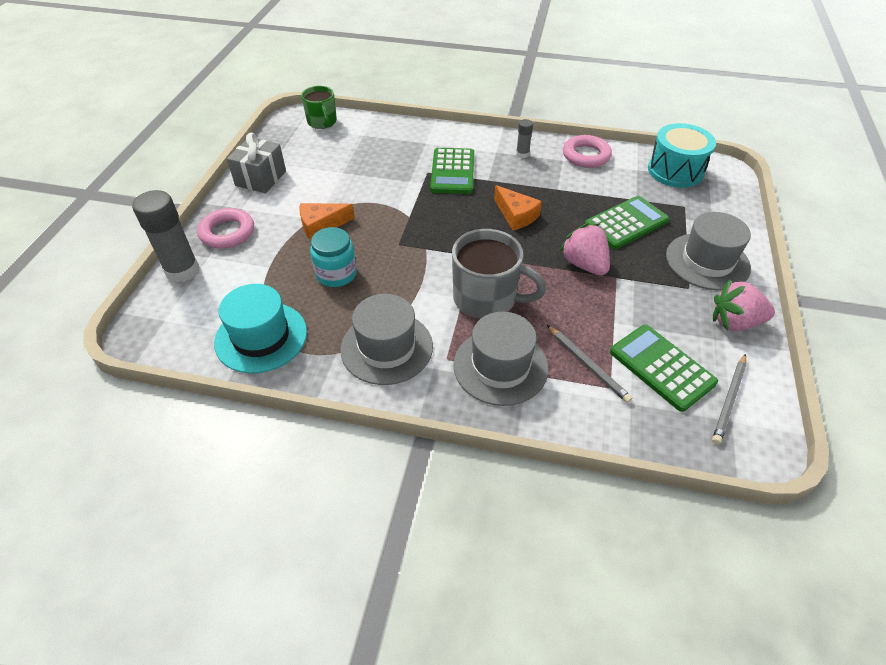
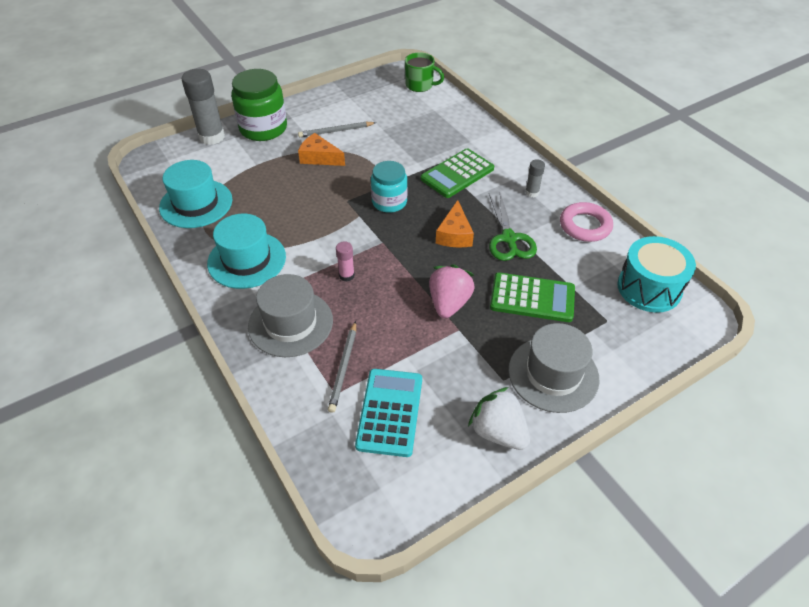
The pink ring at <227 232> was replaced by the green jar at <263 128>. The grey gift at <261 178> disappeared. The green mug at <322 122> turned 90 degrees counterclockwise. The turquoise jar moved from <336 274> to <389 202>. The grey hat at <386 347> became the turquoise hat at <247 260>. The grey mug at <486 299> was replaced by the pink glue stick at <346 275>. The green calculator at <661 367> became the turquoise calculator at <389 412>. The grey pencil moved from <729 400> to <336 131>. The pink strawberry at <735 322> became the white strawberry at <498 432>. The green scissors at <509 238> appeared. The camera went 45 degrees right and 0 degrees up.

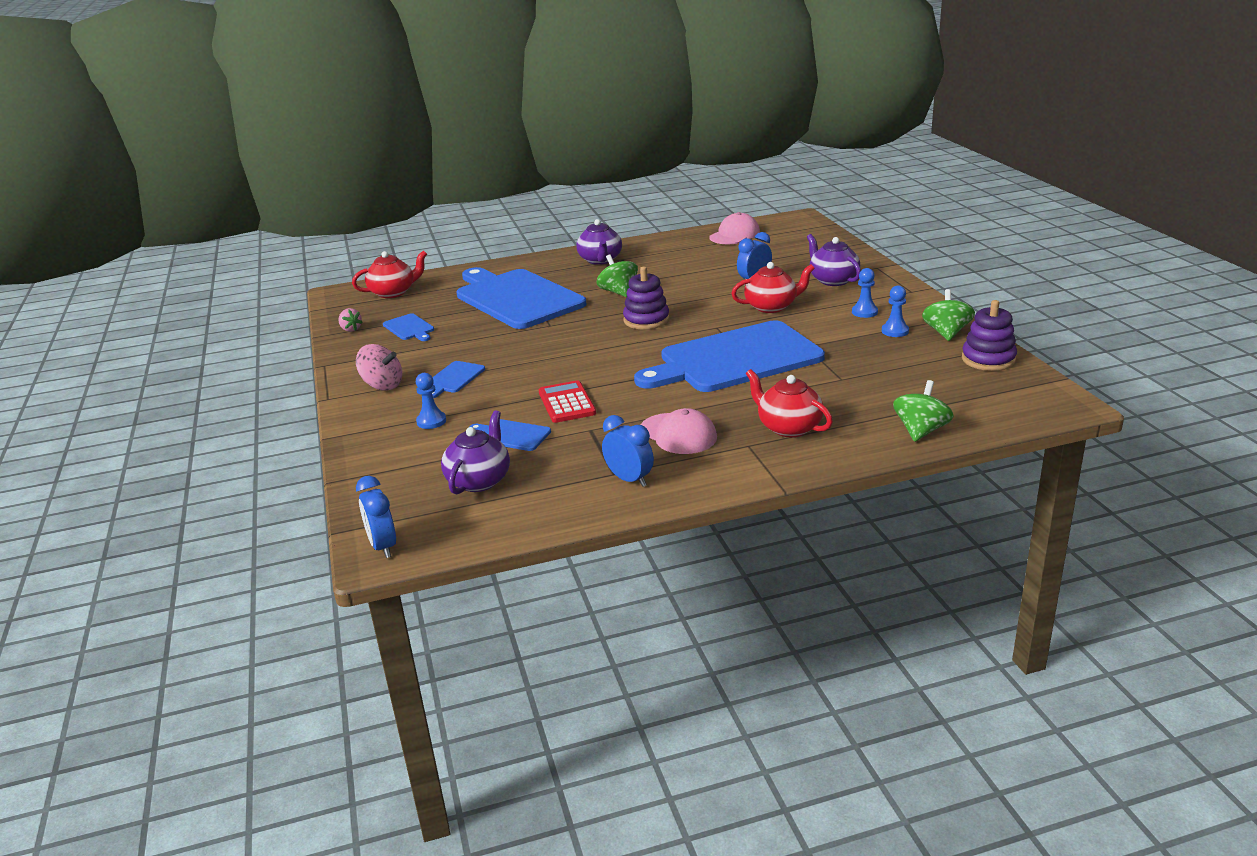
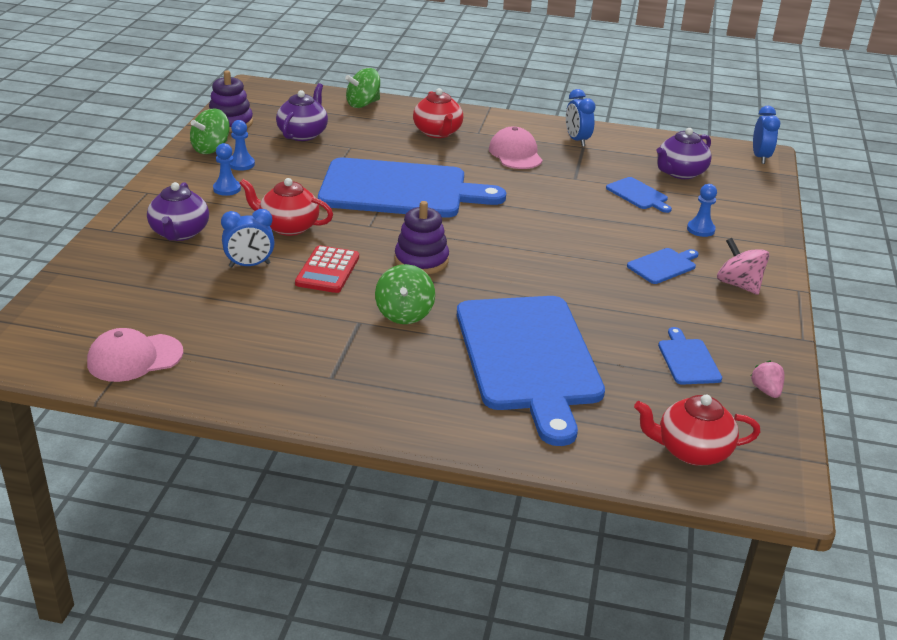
The red calculator moved from <567 403> to <327 270>. The purple teapot moved from <600 260> to <303 134>. The camera went 155 degrees left and 5 degrees up.

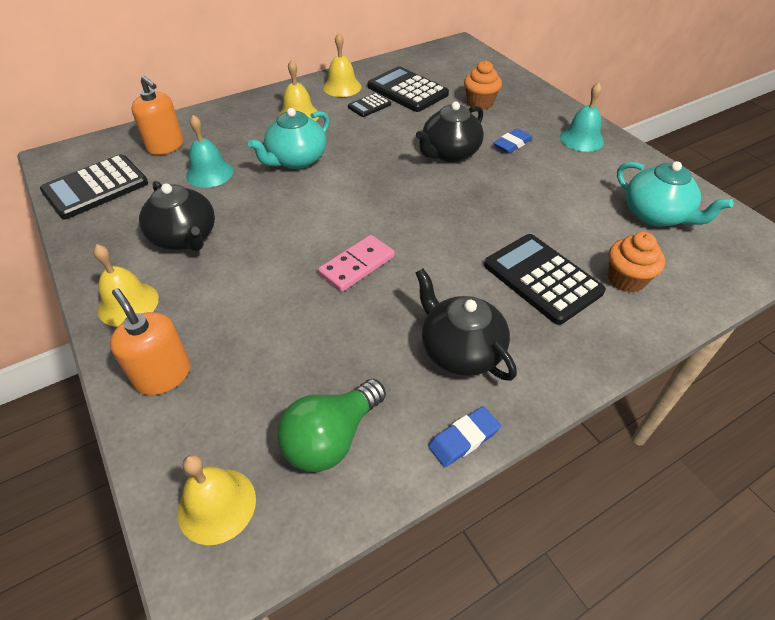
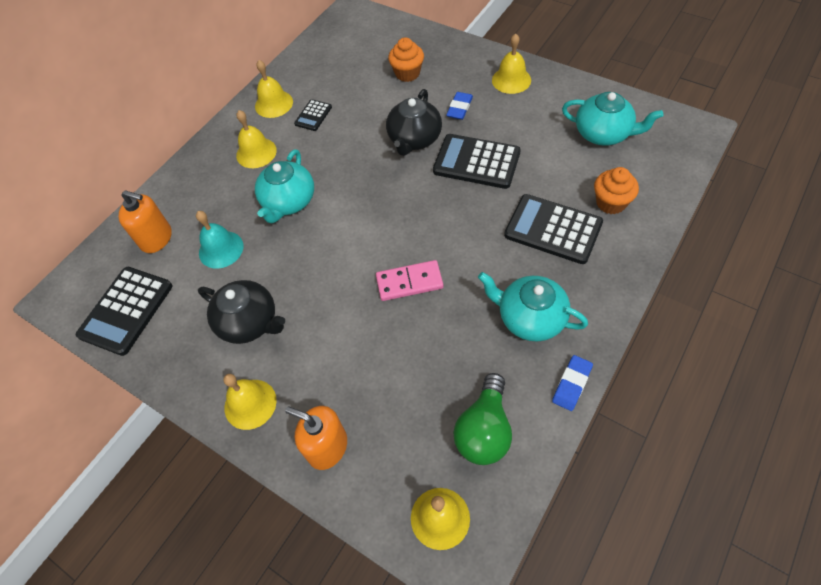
The pink domino at <357 265> turned 60 degrees clockwise. The black calculator moved from <407 90> to <476 162>. The black teapot at <460 350> became the turquoise teapot at <530 318>. The turquoise bell at <581 139> became the yellow bell at <511 80>. The camera went 20 degrees left and 10 degrees up.

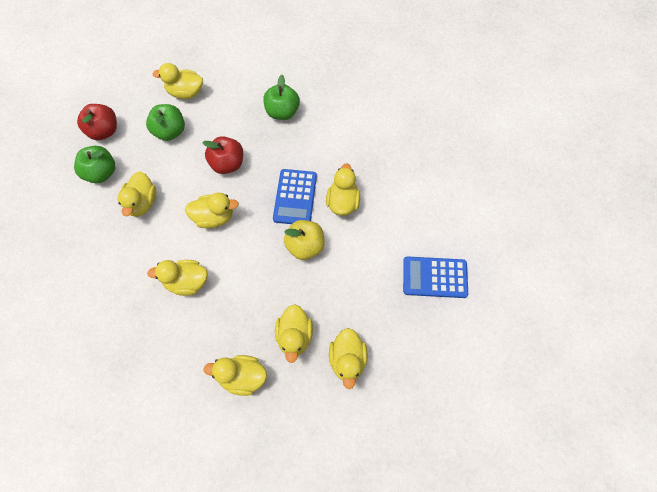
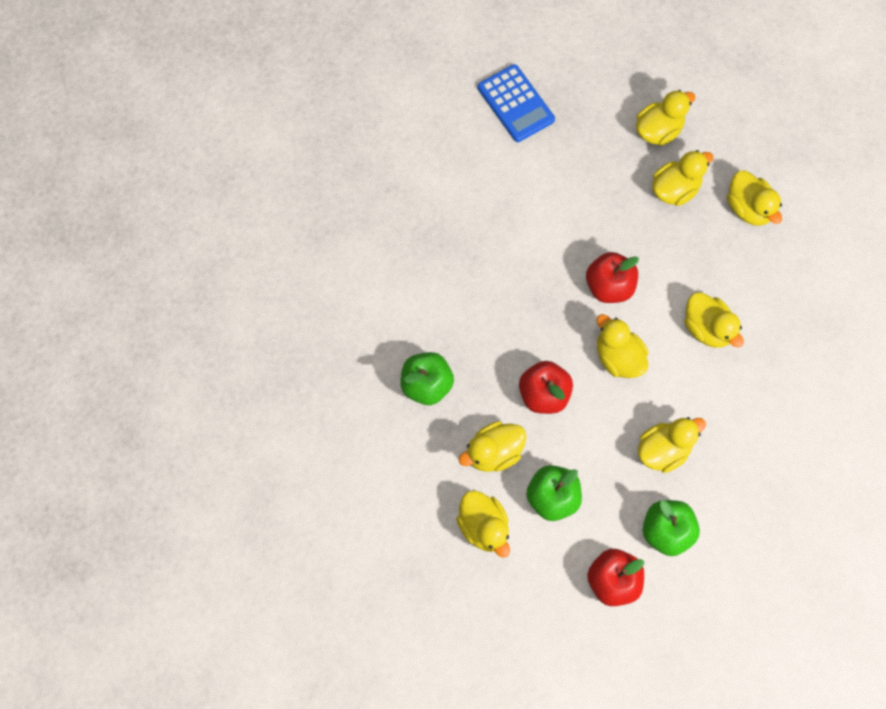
The blue calculator at <295 197> disappeared. The yellow apple at <305 246> disappeared. The yellow duck moved from <342 202> to <493 452>. The red apple at <609 286> appeared. The camera went 125 degrees left and 5 degrees up.

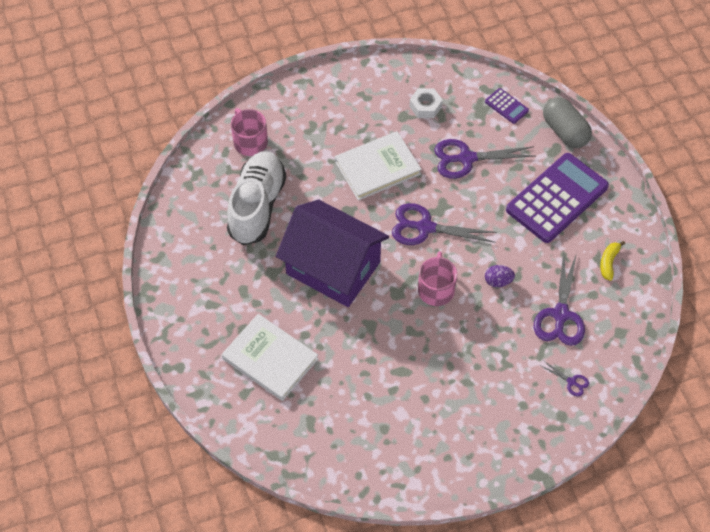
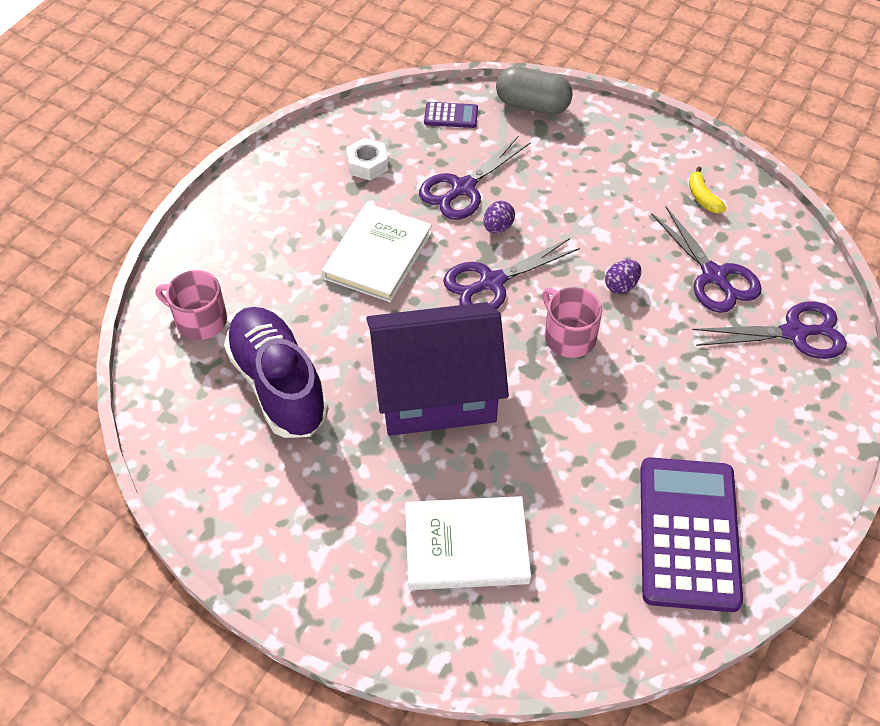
The white shoe at <257 206> became the purple shoe at <278 385>. The purple calculator moved from <557 198> to <688 534>. The purple scissors at <571 382> changed to 2.18 times the size. The purple egg at <498 227> appeared. The camera went 40 degrees left and 5 degrees down.

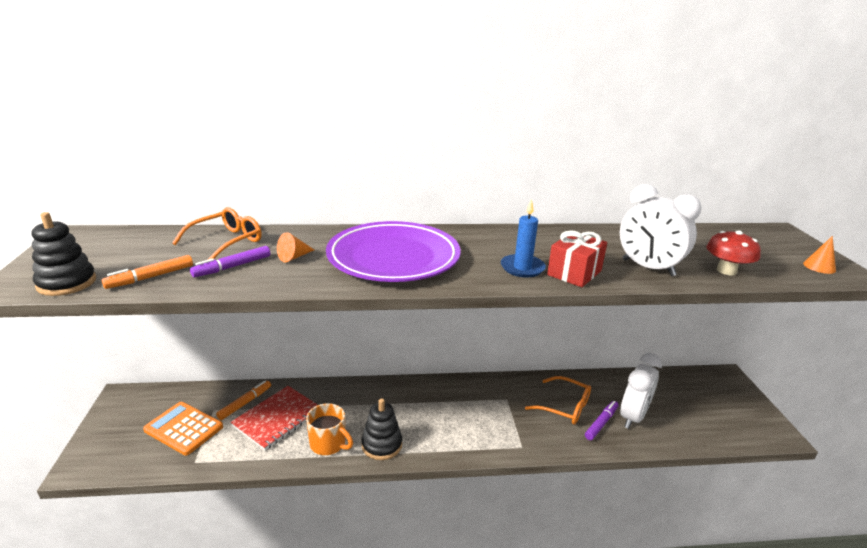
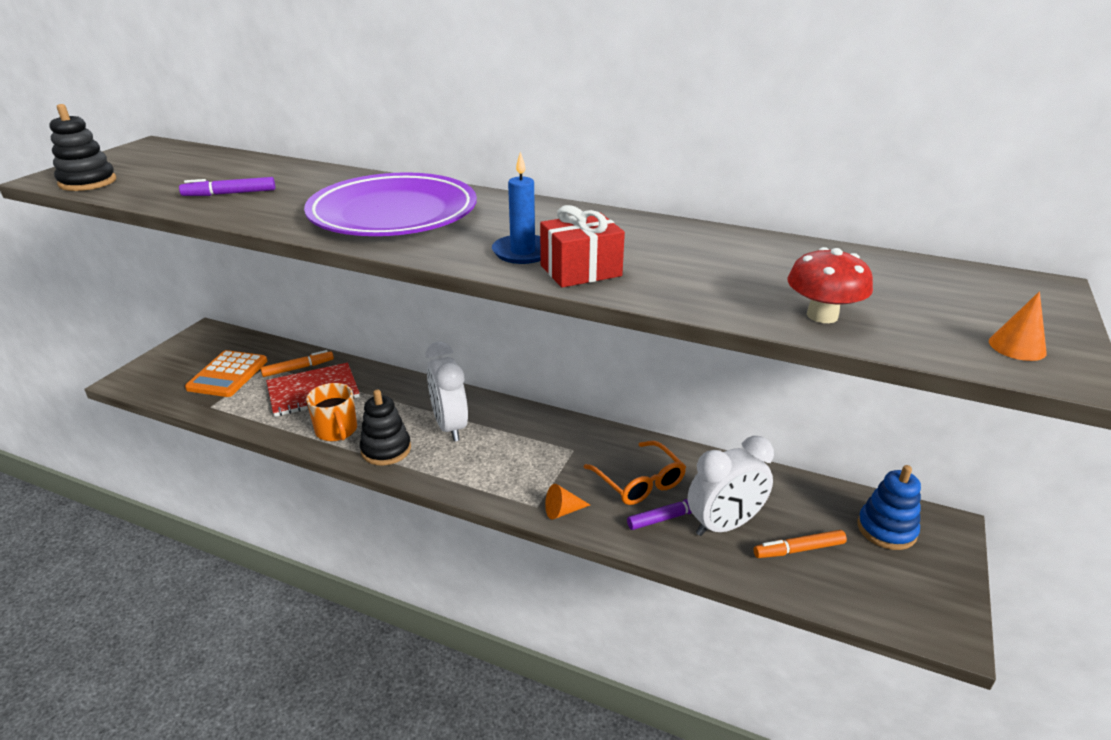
The orange marker moved from <150 277> to <798 549>. The orange calculator at <183 428> turned 135 degrees counterclockwise. The orange glasses at <226 242> disappeared. The orange cone moved from <294 257> to <563 511>. The white clock moved from <648 268> to <450 426>. The blue stacking toy at <886 529> appeared. The camera went 30 degrees right and 5 degrees up.

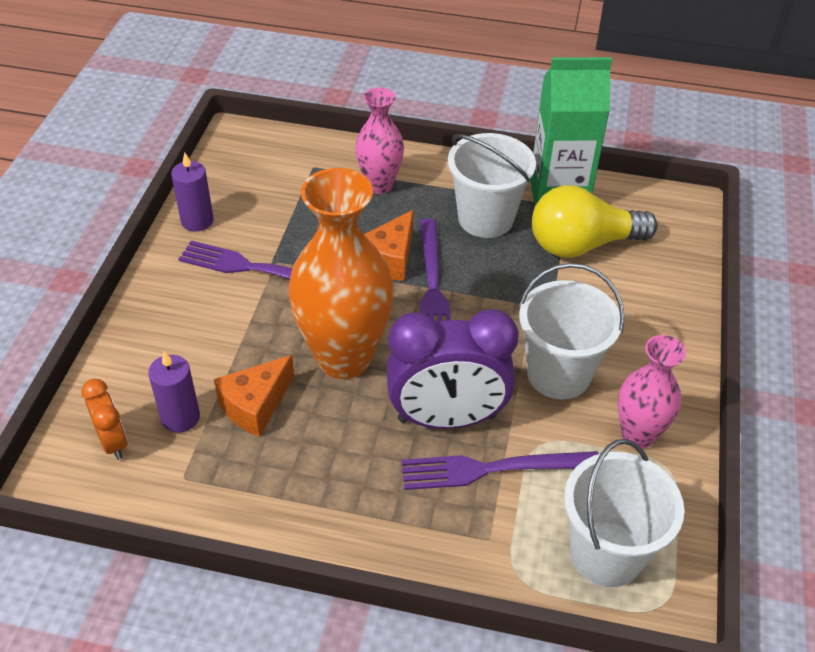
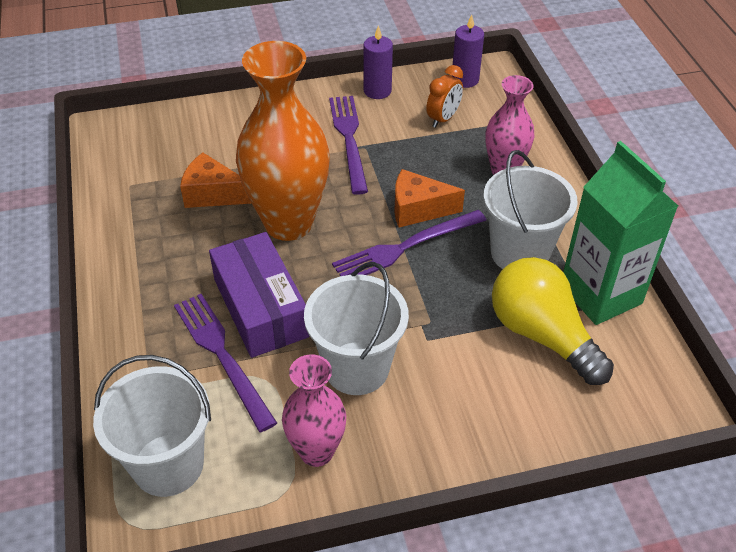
The orange clock moved from <113 442> to <443 119>. The purple candle moved from <180 417> to <465 80>. The purple clock at <447 418> was replaced by the purple box at <260 308>. The camera went 65 degrees right and 0 degrees up.

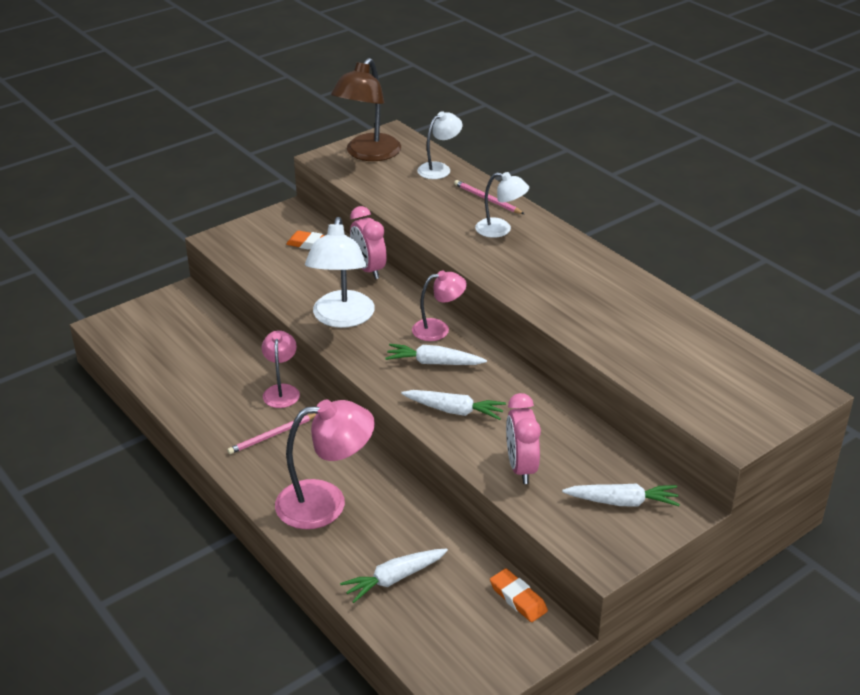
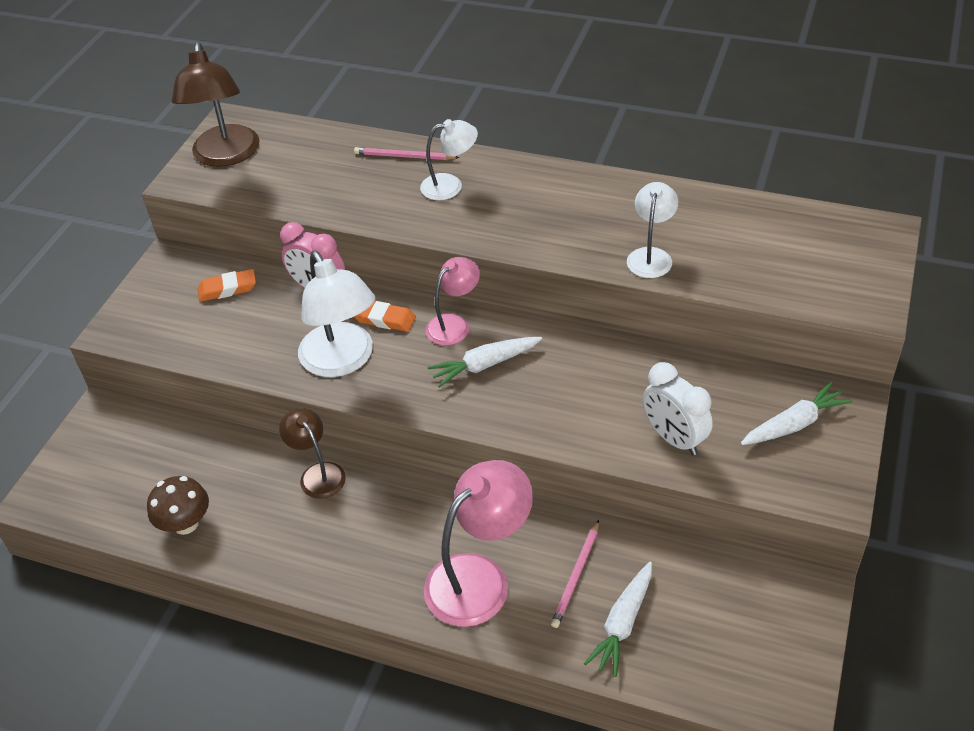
The pink pencil moved from <272 435> to <576 576>. The pink lamp at <281 391> became the brown lamp at <318 473>. The white carrot at <454 410> disappeared. The white lamp moved from <439 168> to <651 256>. The orange eraser moved from <518 598> to <384 319>. The pink clock at <521 468> became the white clock at <674 438>. The brown mushroom at <185 524> appeared. The camera went 30 degrees left and 10 degrees up.

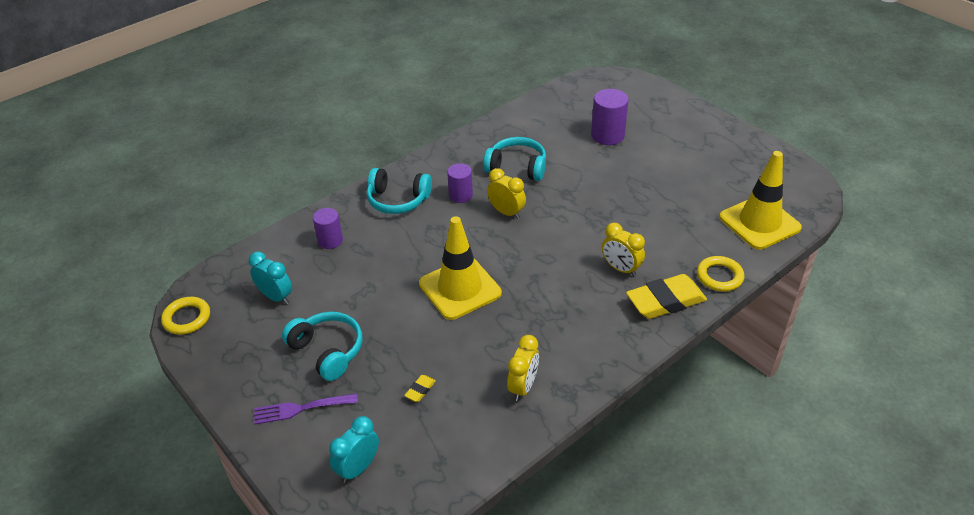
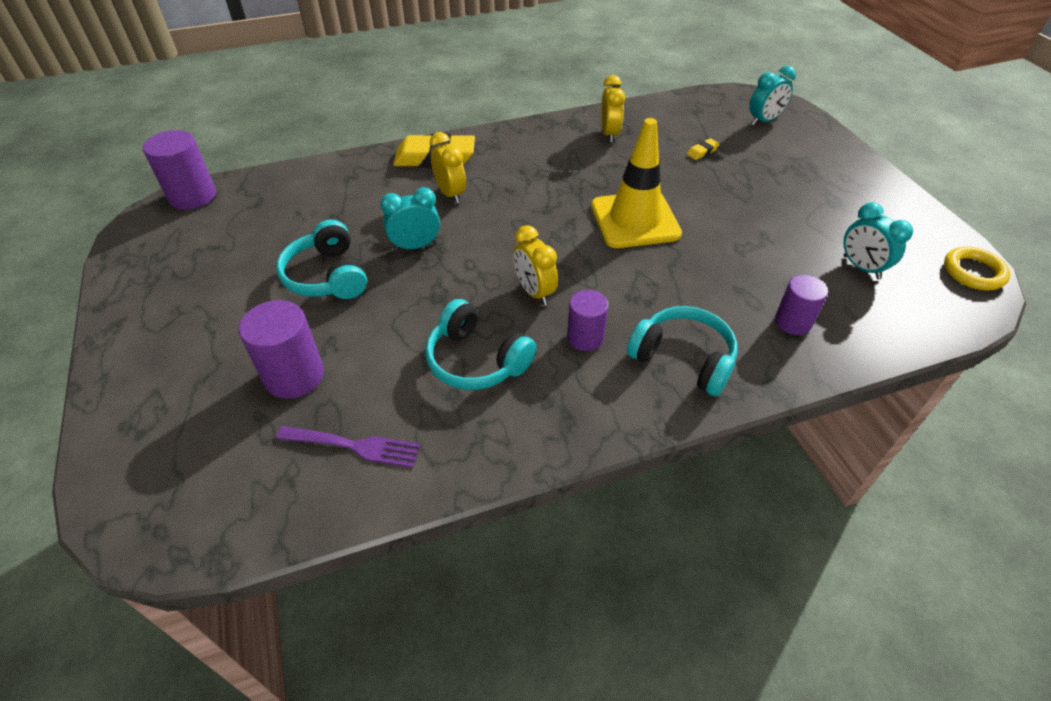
The purple fork moved from <301 408> to <354 446>. The turquoise headphones moved from <327 351> to <327 276>. The yellow clock at <523 387> turned 135 degrees clockwise. The yellow ring at <719 276> disappeared. The yellow traffic cone at <759 222> disappeared. The purple cylinder at <193 196> appeared. The turquoise clock at <415 246> appeared. The camera went 160 degrees left and 5 degrees up.

